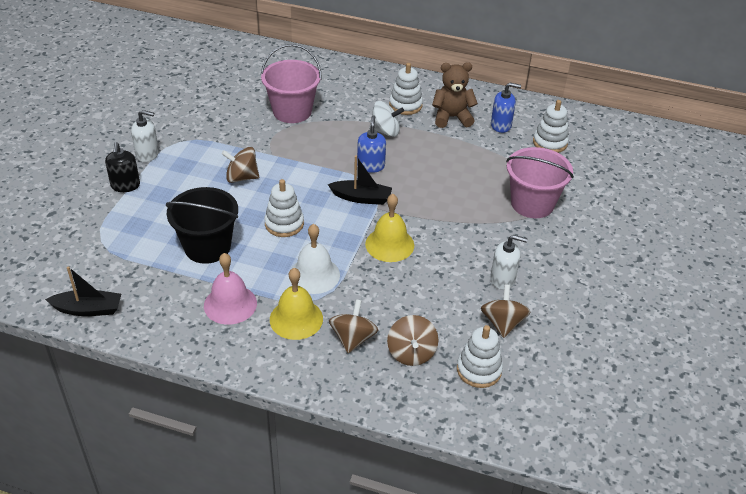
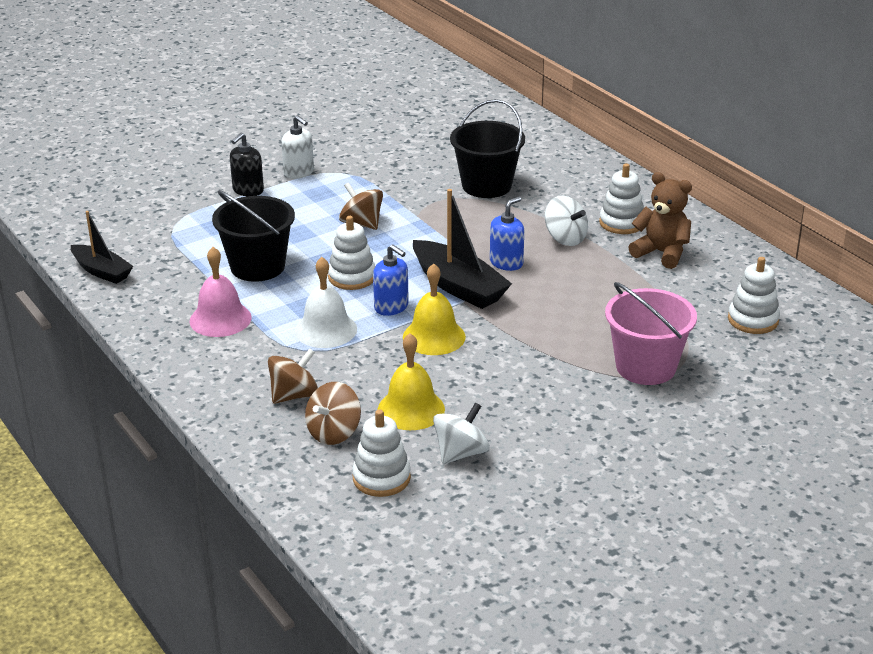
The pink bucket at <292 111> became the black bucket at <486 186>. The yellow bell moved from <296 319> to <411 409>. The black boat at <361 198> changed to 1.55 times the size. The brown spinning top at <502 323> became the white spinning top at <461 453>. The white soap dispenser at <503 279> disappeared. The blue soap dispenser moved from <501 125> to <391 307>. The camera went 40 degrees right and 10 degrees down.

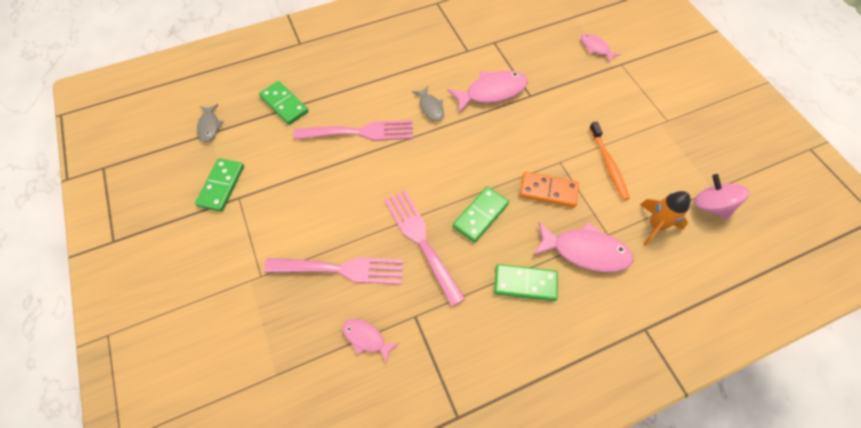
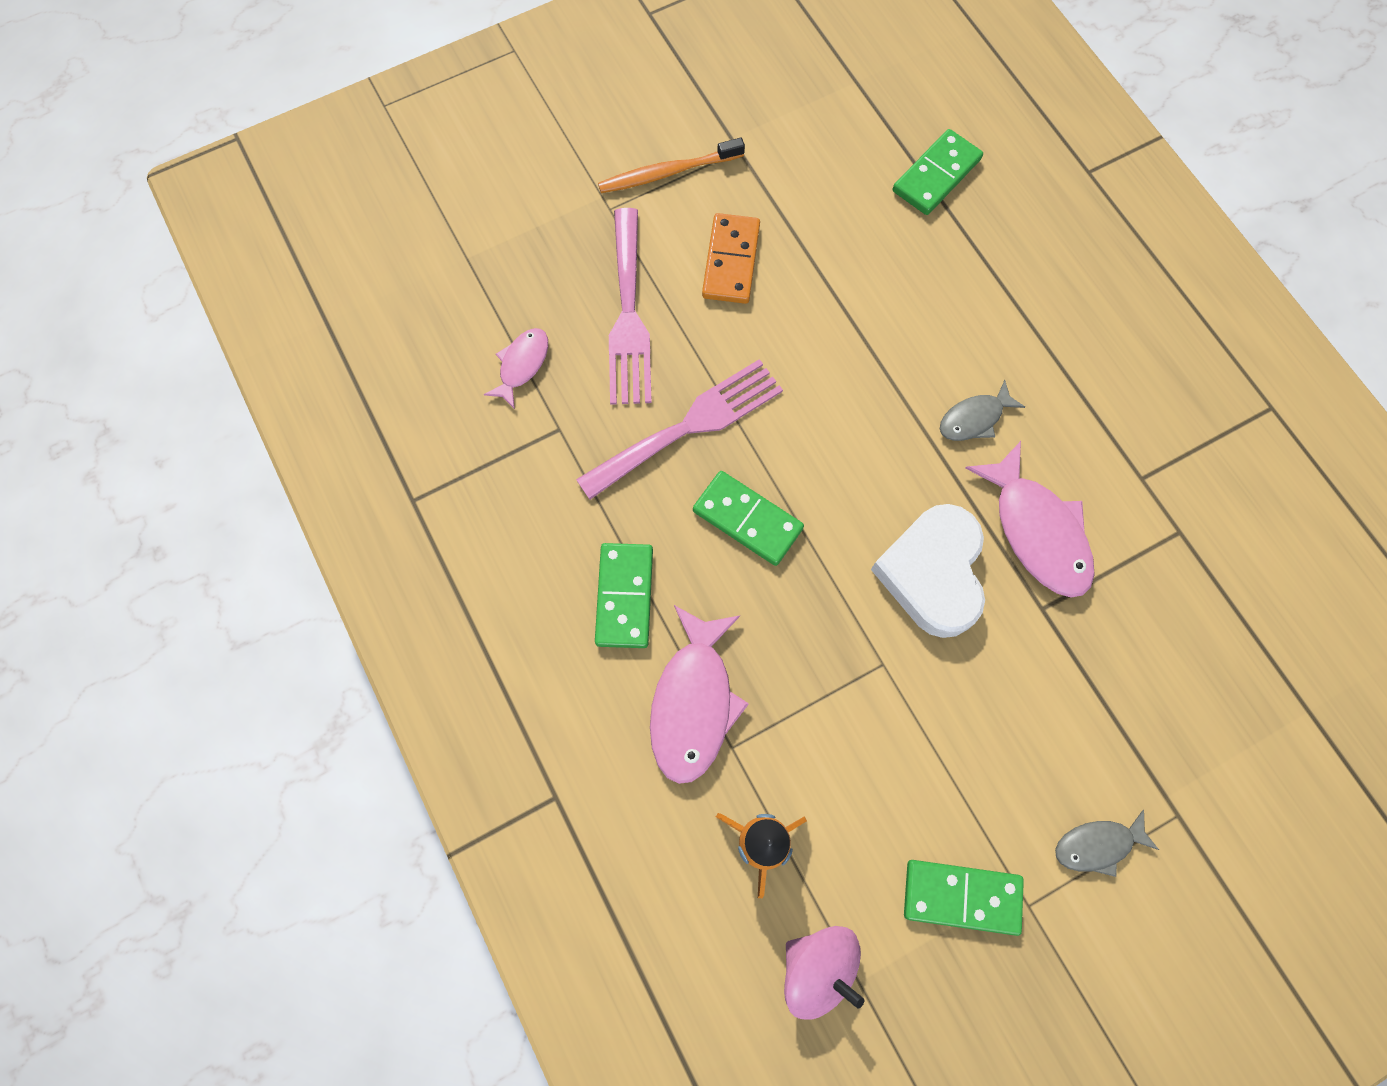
The green domino moved from <221 186> to <961 897>. The grey fish moved from <209 126> to <1097 845>. The pink fork at <360 132> disappeared. The orange domino moved from <548 191> to <731 261>. The pink fish at <596 48> disappeared. The orange toothbrush moved from <608 164> to <668 172>. The pink spinning top at <711 206> turned 75 degrees clockwise. The white heart at <932 573> appeared. The camera went 85 degrees right and 10 degrees up.

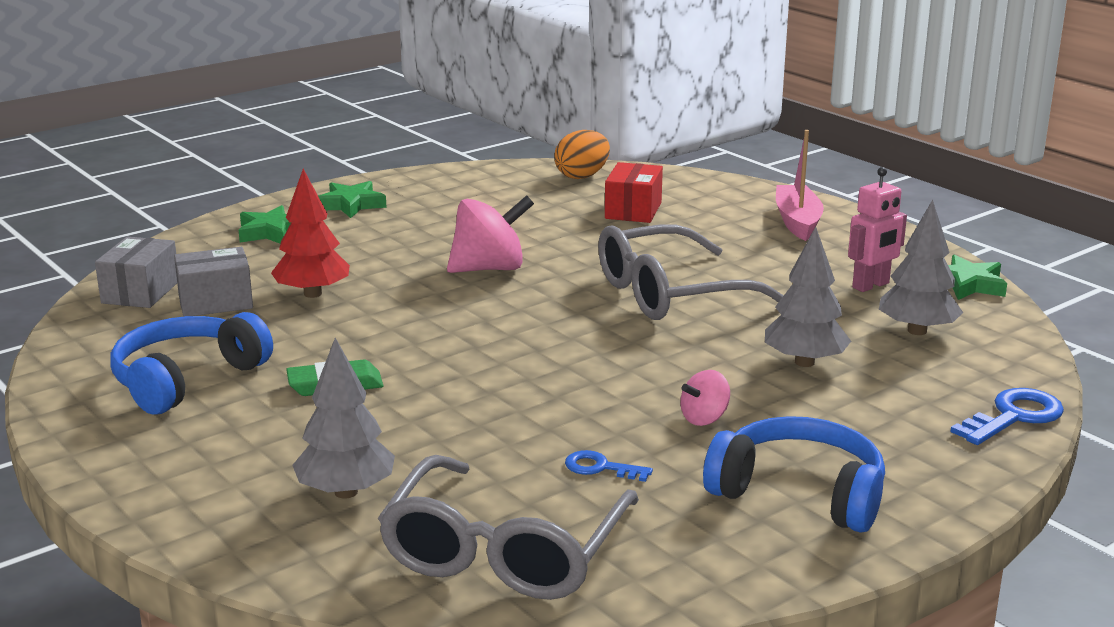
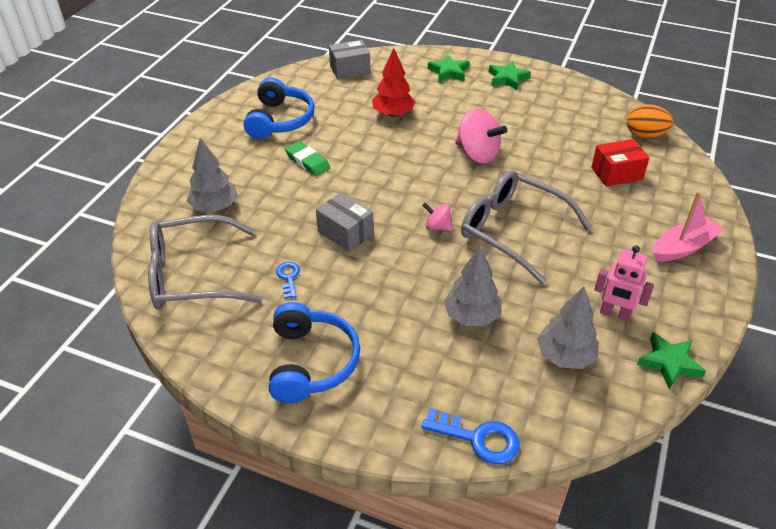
The blue headphones at <186 379> turned 90 degrees clockwise. The grey box moved from <215 302> to <345 233>. The pink spinning top moved from <704 418> to <437 227>. The camera went 60 degrees right and 20 degrees up.

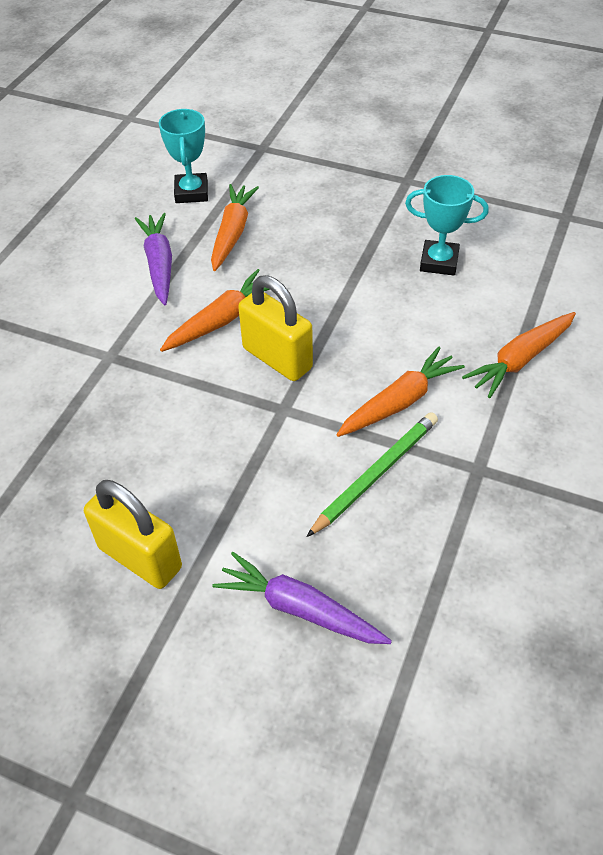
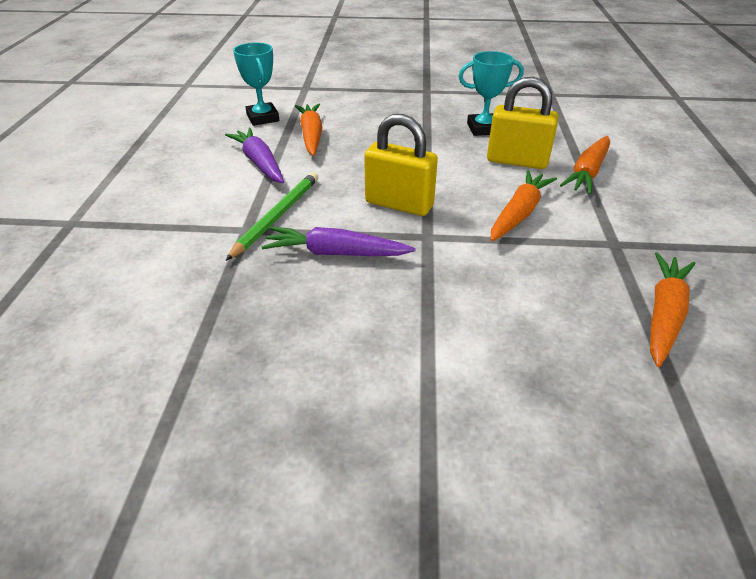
The yellow padlock moved from <140 558> to <517 161>. The orange carrot moved from <222 319> to <663 314>. The purple carrot moved from <299 609> to <335 253>. The green pencil moved from <375 474> to <277 216>. The camera went 20 degrees left and 10 degrees down.

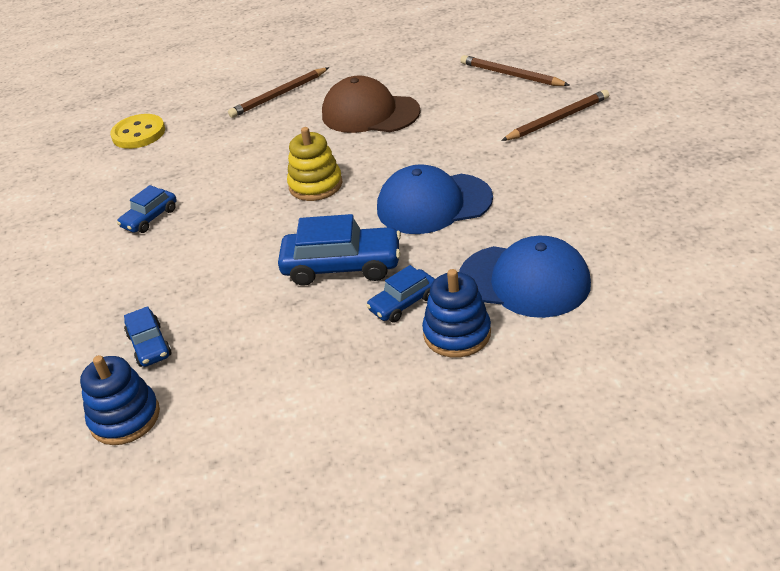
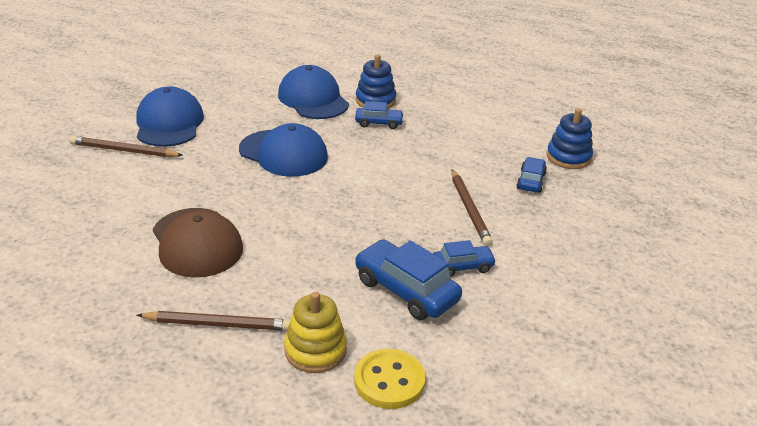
The blue car moved from <342 266> to <406 290>. The yellow stacking toy moved from <315 185> to <315 350>. The brown pencil moved from <511 75> to <469 209>. The blue cap at <169 123> appeared. The camera went 145 degrees left and 5 degrees down.

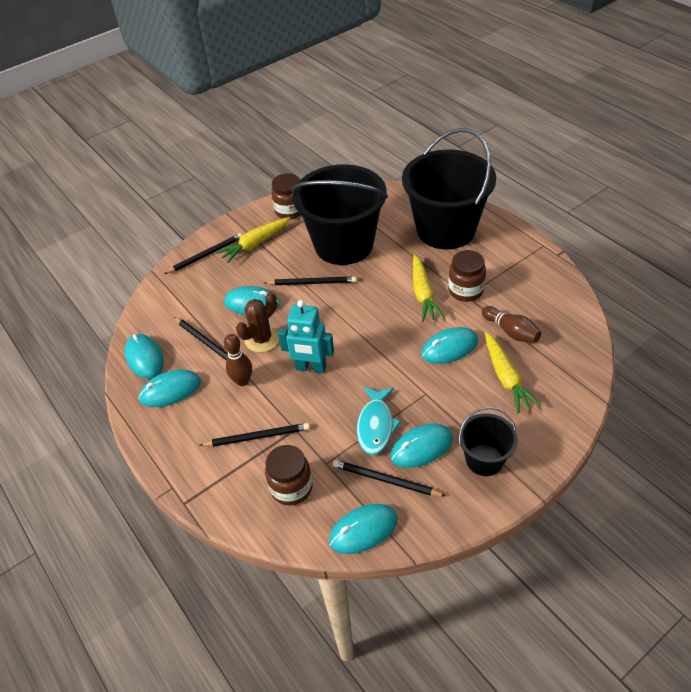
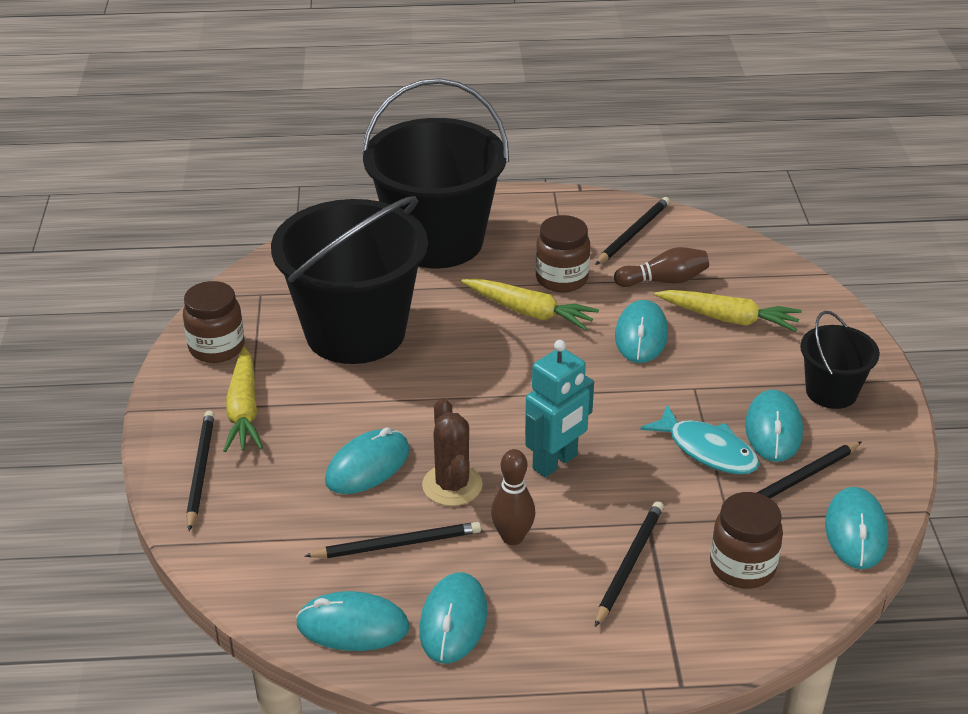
The black pencil moved from <312 283> to <633 233>. The camera went 60 degrees left and 10 degrees down.

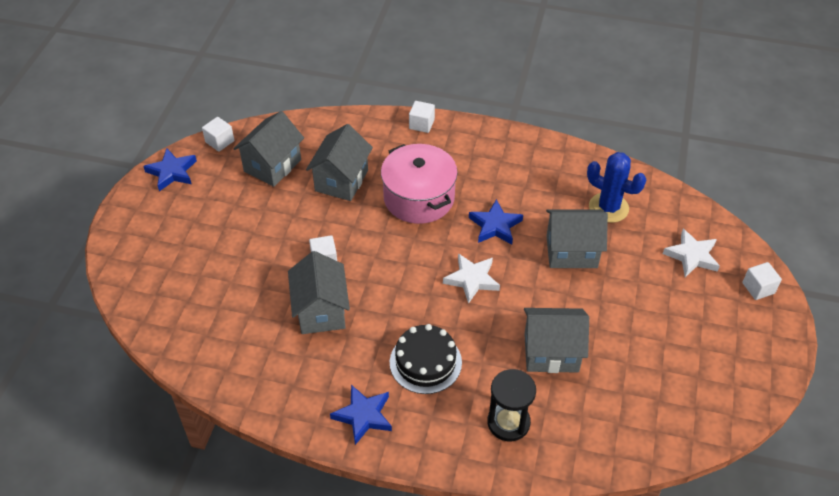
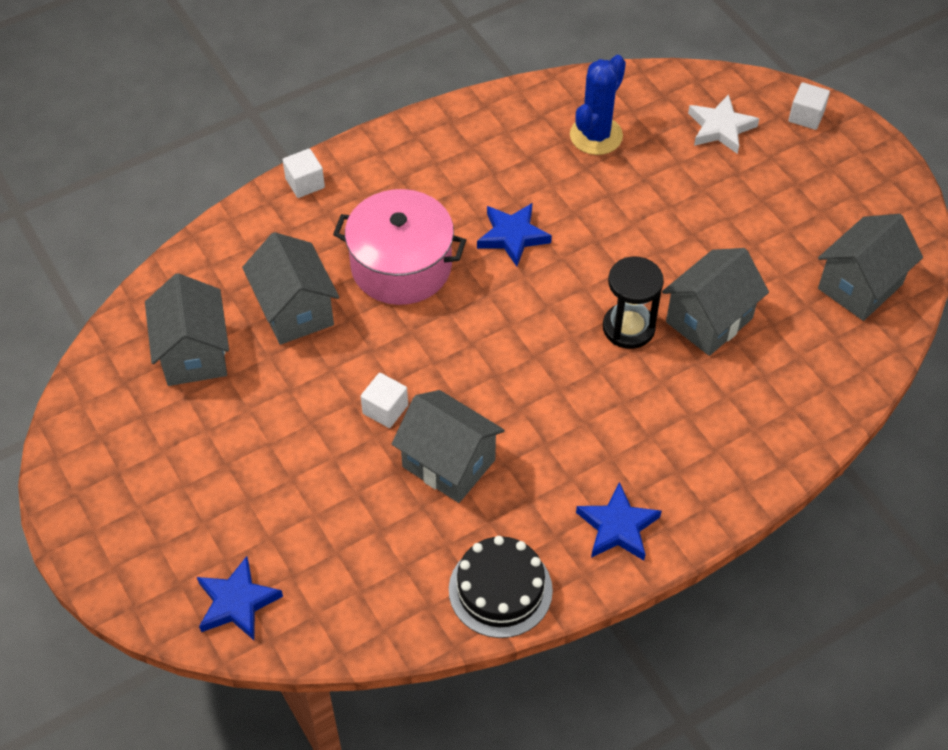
The blue star moved from <172 172> to <237 602>. The white cube at <220 141> disappeared. The black cake moved from <425 362> to <500 590>. The white star at <472 279> disappeared. The black hourglass moved from <508 422> to <628 328>. The grey house moved from <571 251> to <860 286>. The blue cactus at <608 208> turned 45 degrees counterclockwise. The camera went 45 degrees left and 5 degrees up.

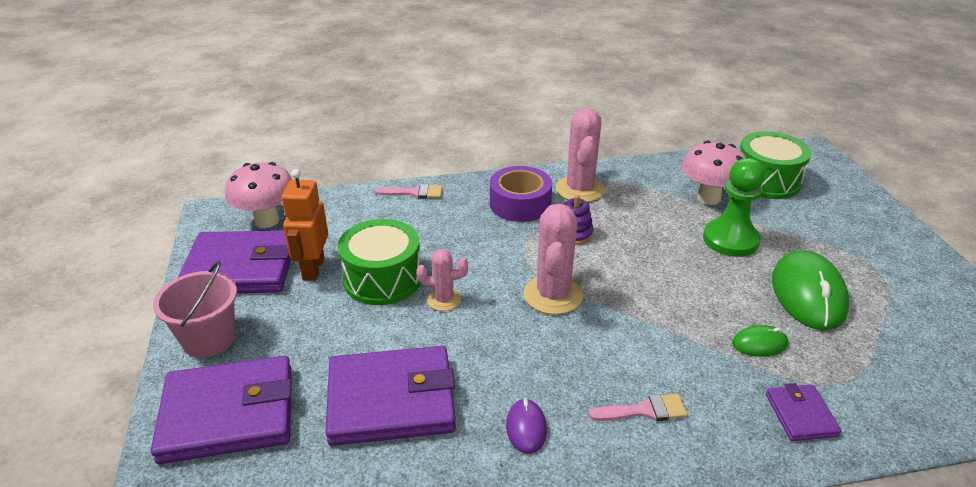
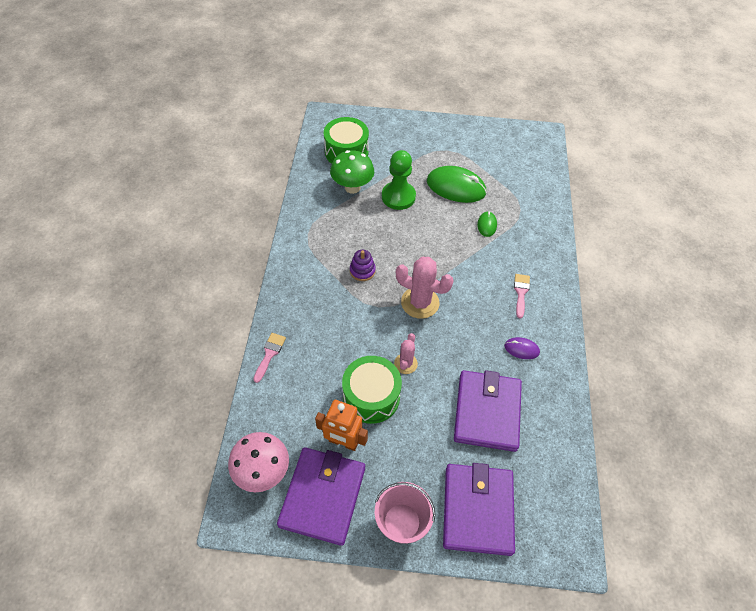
The purple tape at <520 204> disappeared. The pink cactus at <580 189> disappeared. The pink mushroom at <708 198> became the green mushroom at <352 187>. The purple wallet at <800 415> disappeared. The camera went 75 degrees left and 20 degrees up.

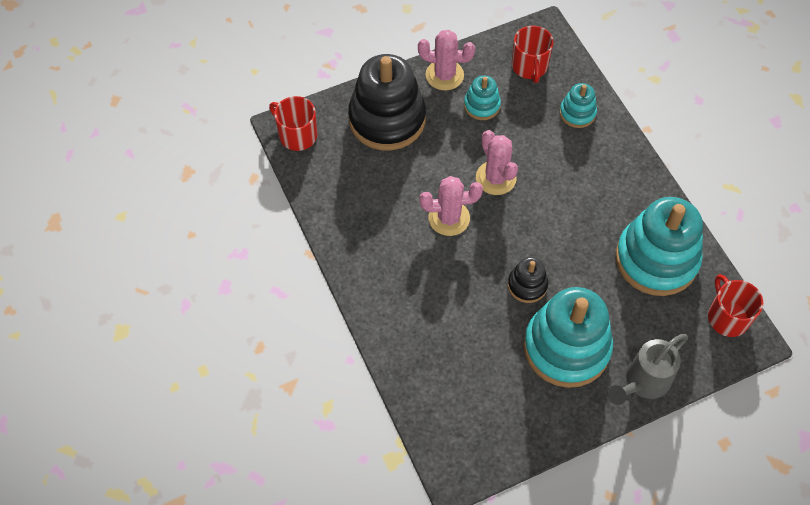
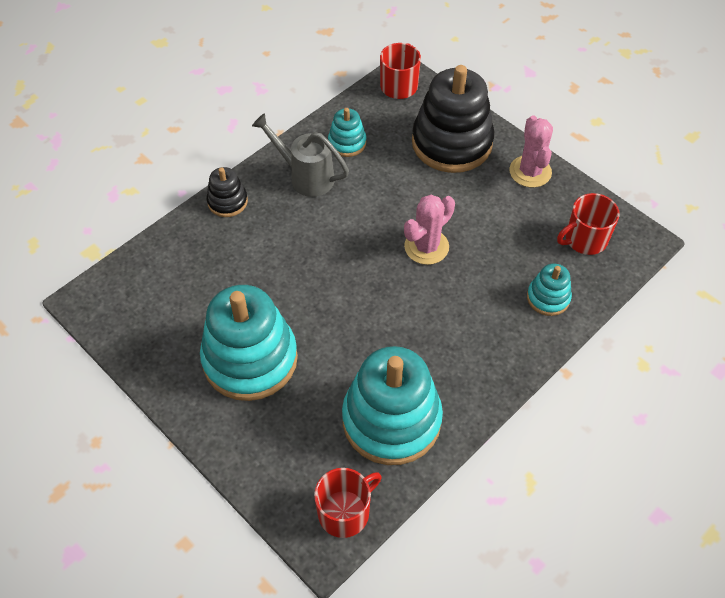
The pink cactus at <449 218> disappeared. The turquoise stacking toy moved from <482 105> to <347 143>. The black stacking toy moved from <527 285> to <227 201>. The grey watering can moved from <643 382> to <306 177>. The camera went 70 degrees right and 5 degrees down.

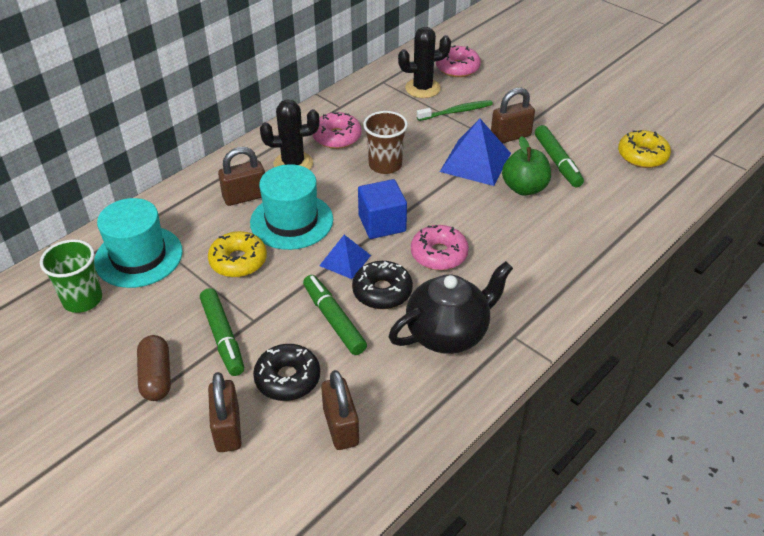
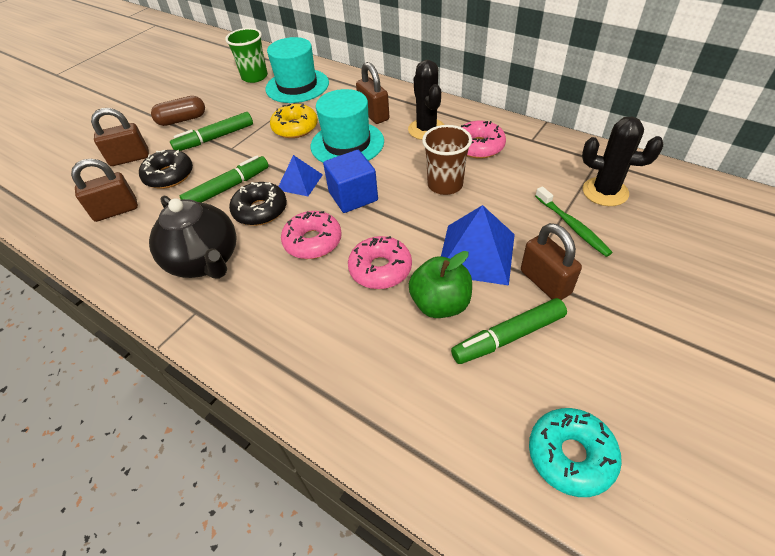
The black cactus at <422 88> turned 45 degrees counterclockwise. The pink donut moved from <457 68> to <380 269>. The yellow donut at <642 156> became the turquoise donut at <570 455>. The camera went 85 degrees right and 5 degrees up.

